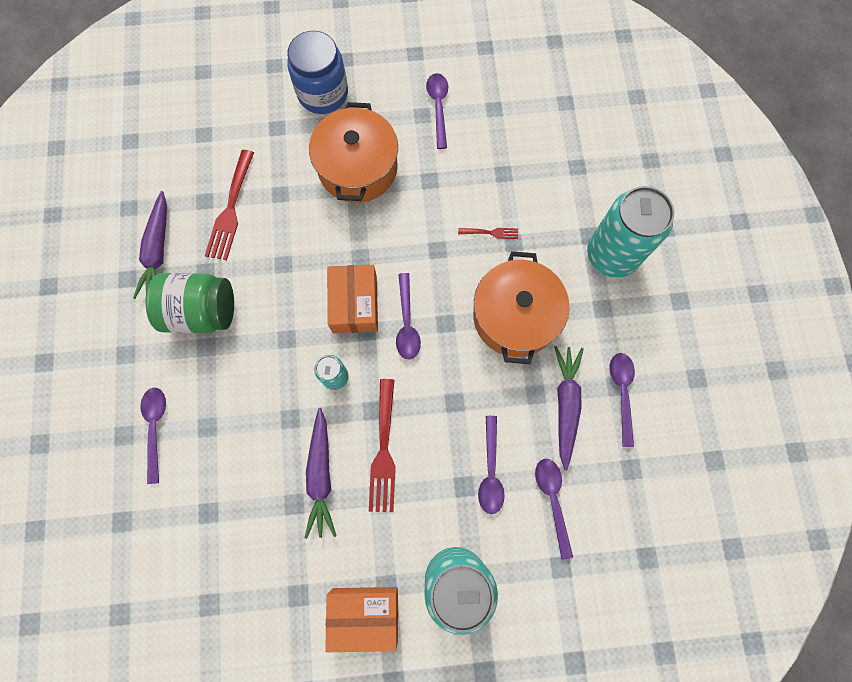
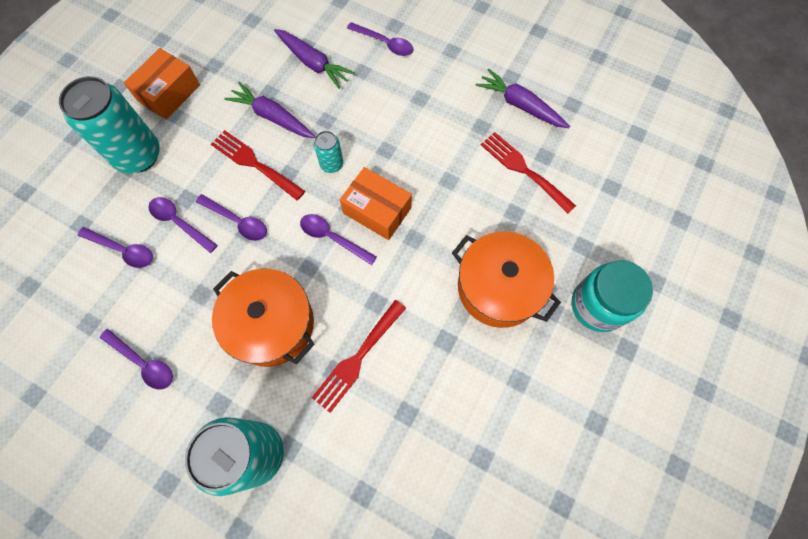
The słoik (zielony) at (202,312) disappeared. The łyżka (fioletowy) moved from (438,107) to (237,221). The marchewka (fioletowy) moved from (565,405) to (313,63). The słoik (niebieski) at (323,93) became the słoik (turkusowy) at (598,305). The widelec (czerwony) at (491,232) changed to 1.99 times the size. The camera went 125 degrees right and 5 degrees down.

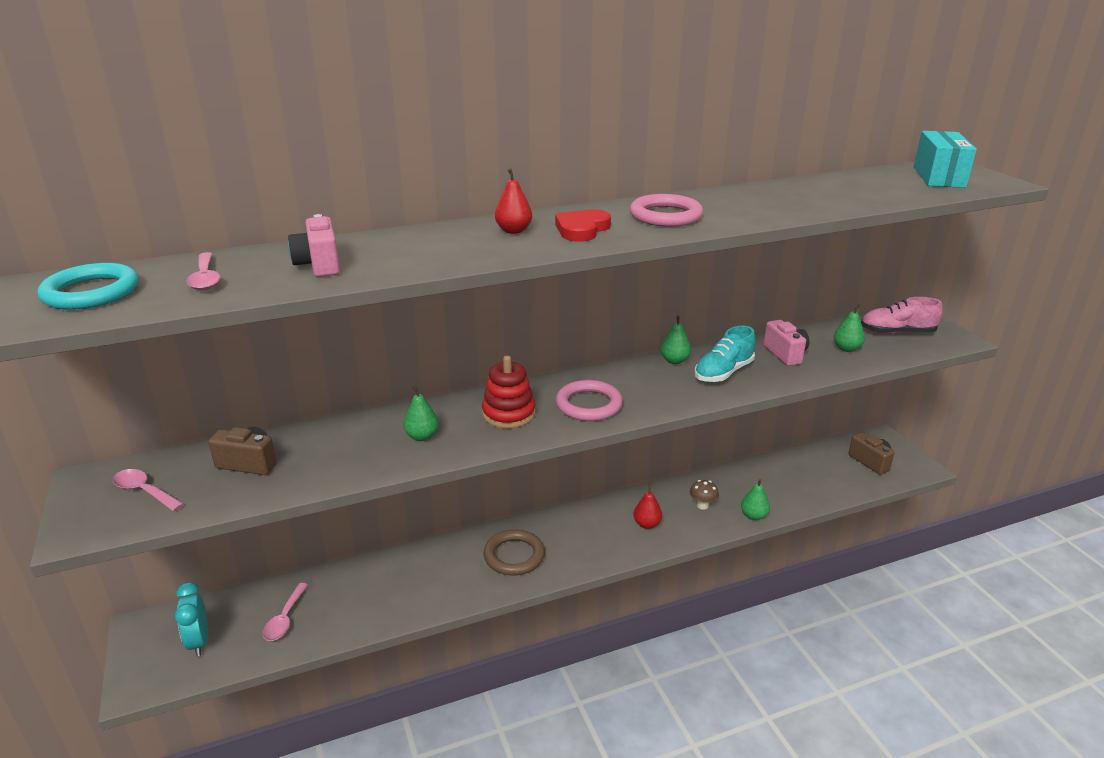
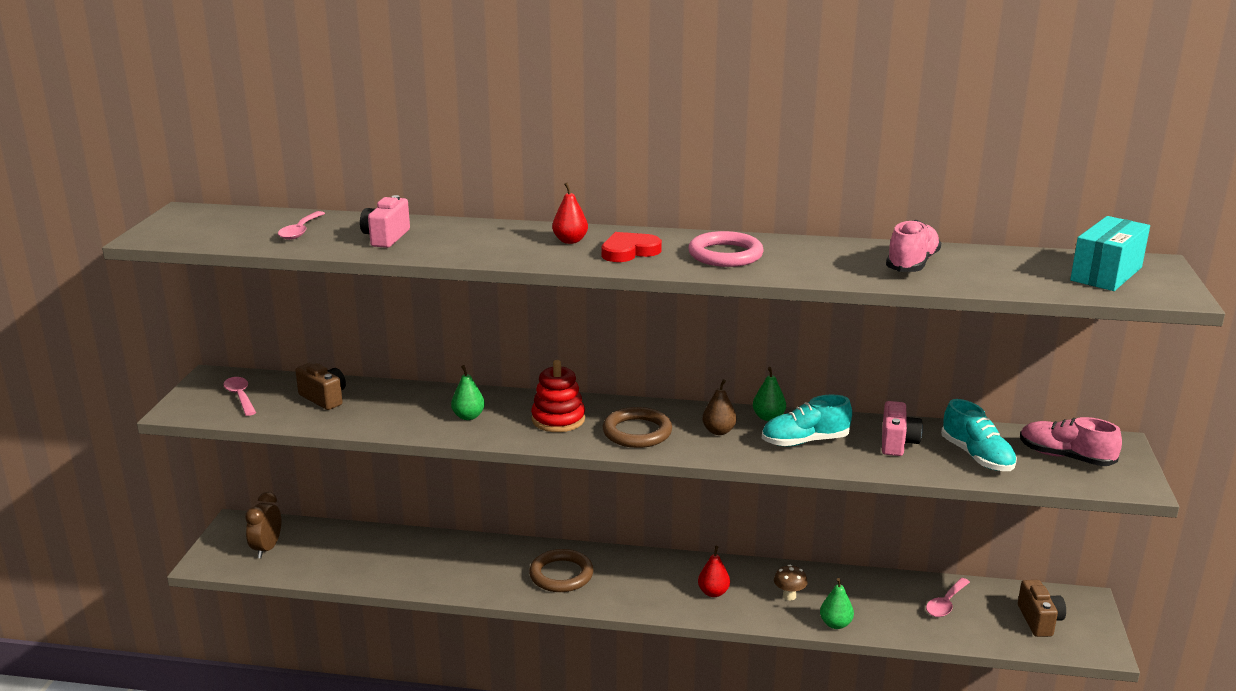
The pierścień (turkusowy) at (91,292) disappeared. The gruszka (brązowy) at (718,431) appeared. The but (różowy) at (912,264) appeared. The łyżka (różowy) moved from (285,619) to (946,604). The gruszka (zielony) at (846,349) was replaced by the but (turkusowy) at (977,456). The budzik (turkusowy) at (199,642) became the budzik (brązowy) at (267,548). The pierścień (różowy) at (589,405) became the pierścień (brązowy) at (637,432). The camera went 30 degrees right and 5 degrees down.

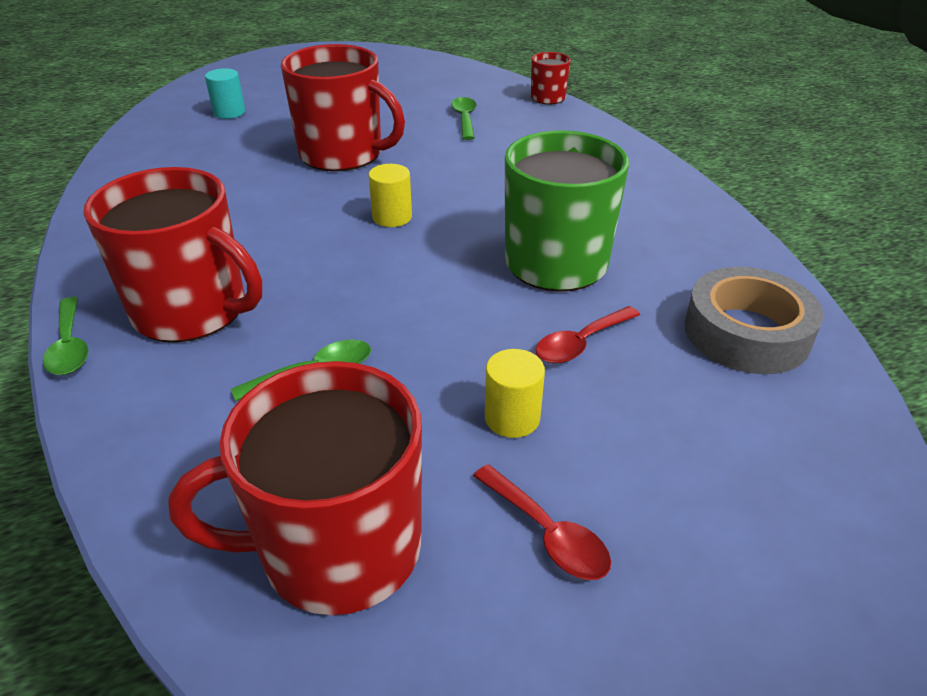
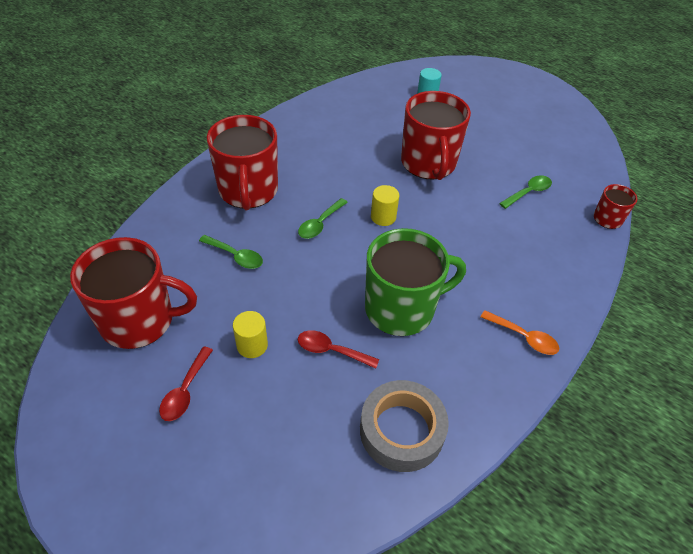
The łyżka (pomarańczowy) at (524,337) appeared. The łyżka (zielony) moved from (70,346) to (320,224). The kubek (czerwony) at (337,548) turned 135 degrees clockwise. The camera went 55 degrees right and 10 degrees up.

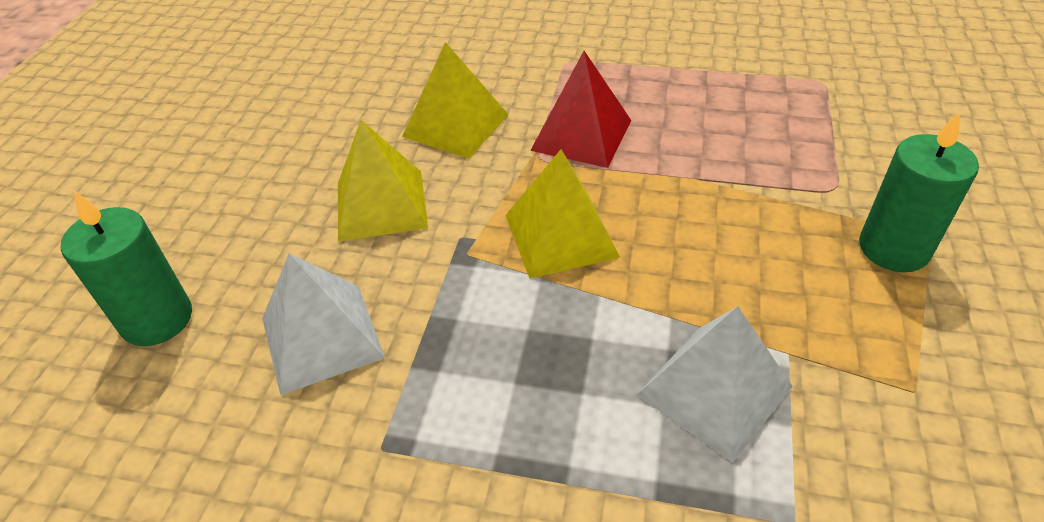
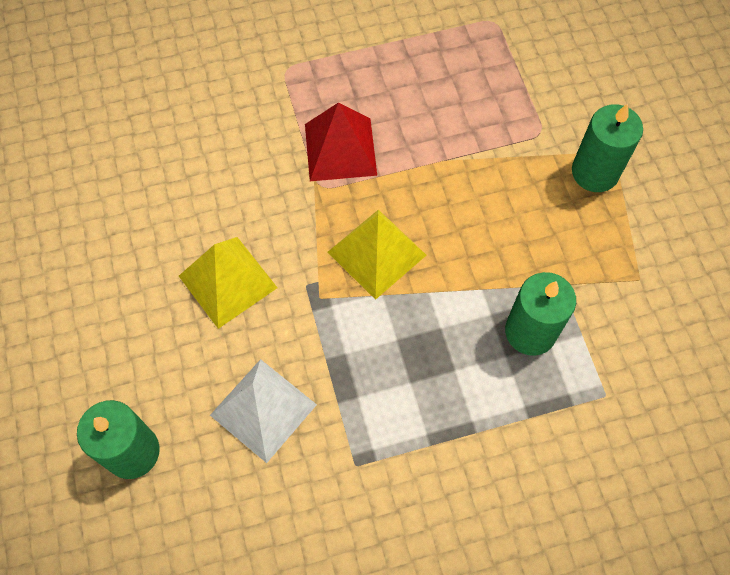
The piramida (żółty) at (455,125) disappeared. The piramida (biały) at (714,390) was replaced by the świeca (zielony) at (530,331). The camera went 30 degrees left and 20 degrees up.

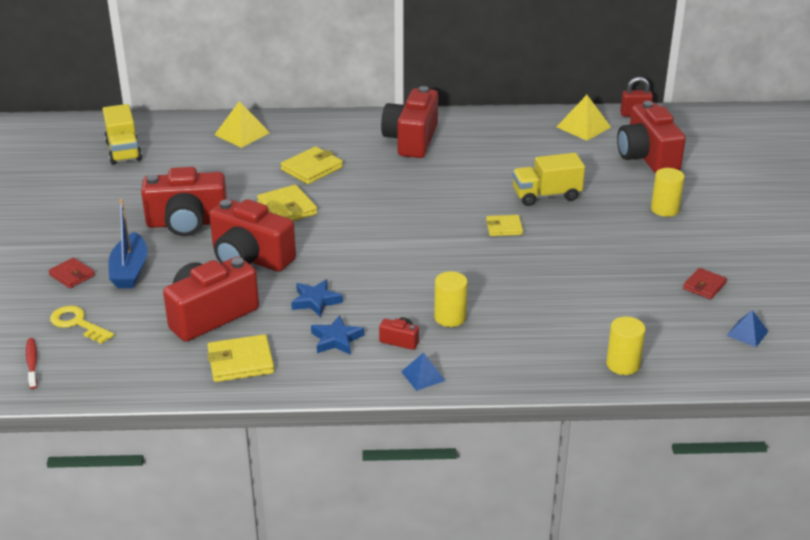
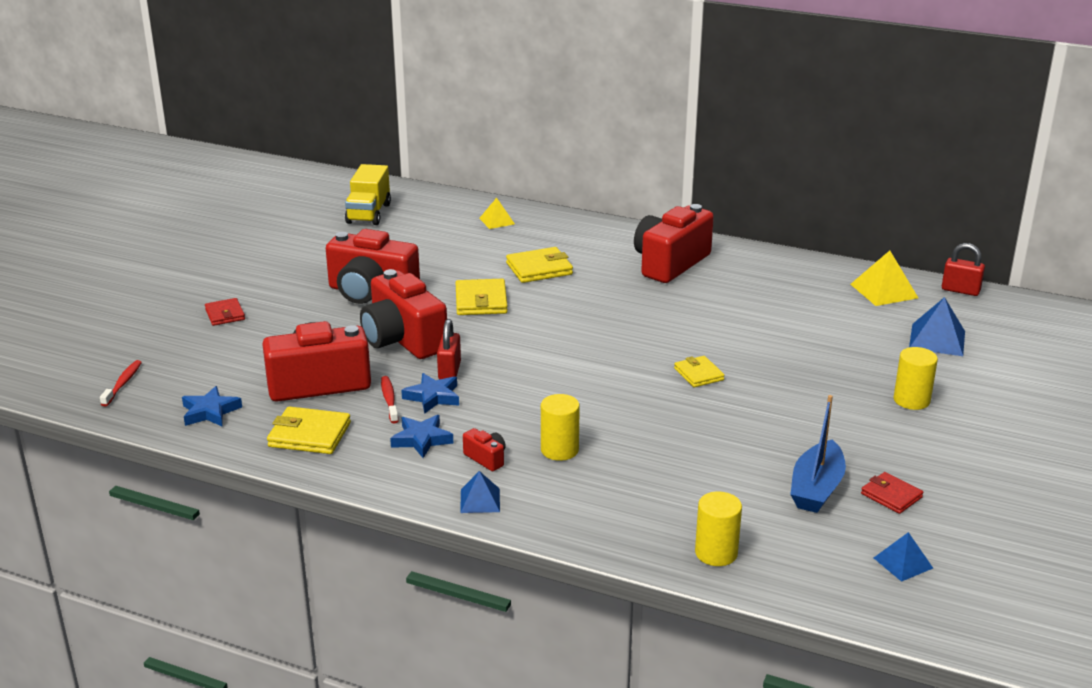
The klucz (żółty) at (77,323) disappeared. The ciężarówka (żółty) at (546,195) disappeared. The gwiazda (niebieski) at (210,412) appeared. The szczoteczka do zębów (czerwony) at (389,400) appeared. The kłódka (czerwony) at (449,371) appeared. The łódka (niebieski) moved from (130,270) to (816,488). The aparat fotograficzny (czerwony) at (647,157) was replaced by the piramida (niebieski) at (937,339). The portfel (żółty) at (504,227) turned 45 degrees clockwise. The portfel (czerwony) at (704,286) turned 75 degrees clockwise. The piramida (żółty) at (242,133) changed to 0.63 times the size. The camera went 25 degrees right and 5 degrees down.

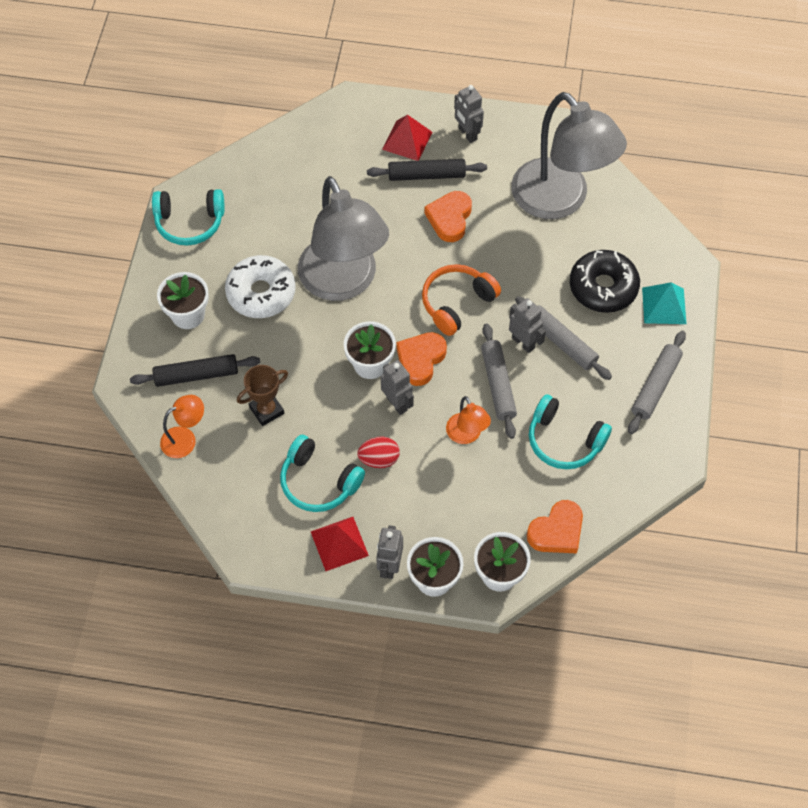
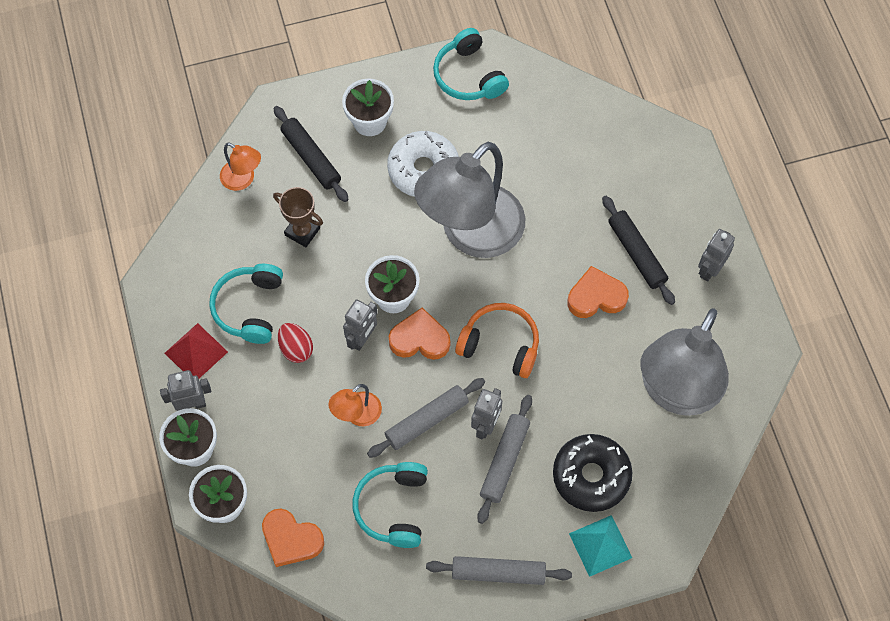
The piramida (czerwony) at (407,140) disappeared. The camera went 65 degrees right and 5 degrees up.

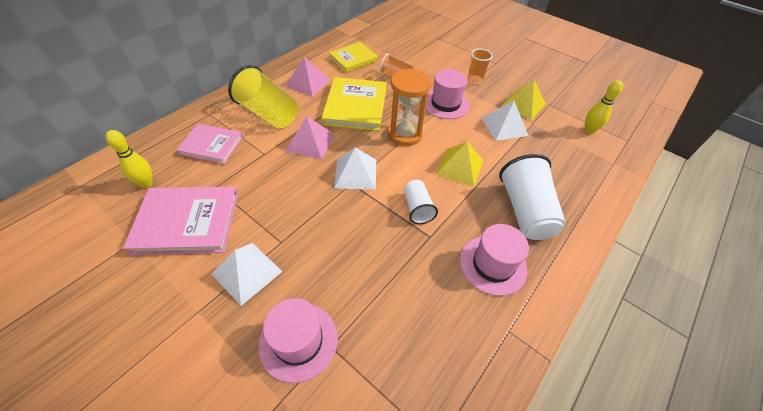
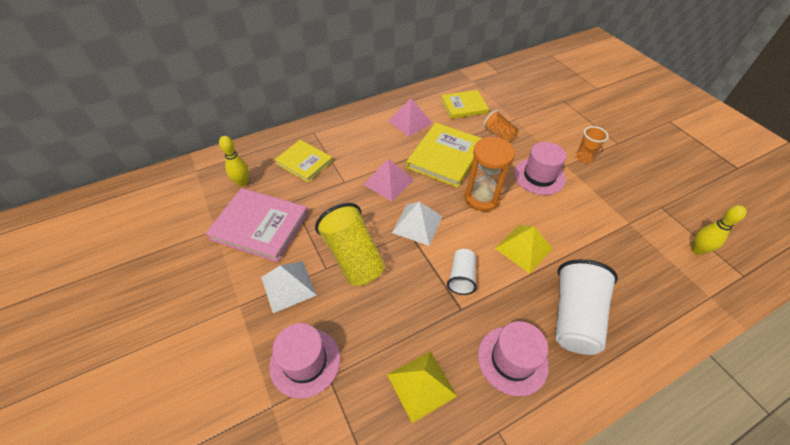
The piramida (biały) at (504,126) disappeared. The szklanka (żółty) moved from (268,113) to (353,256). The piramida (żółty) moved from (523,105) to (421,385). The książka (różowy) at (211,145) became the książka (żółty) at (304,162). The camera went 25 degrees right and 0 degrees up.

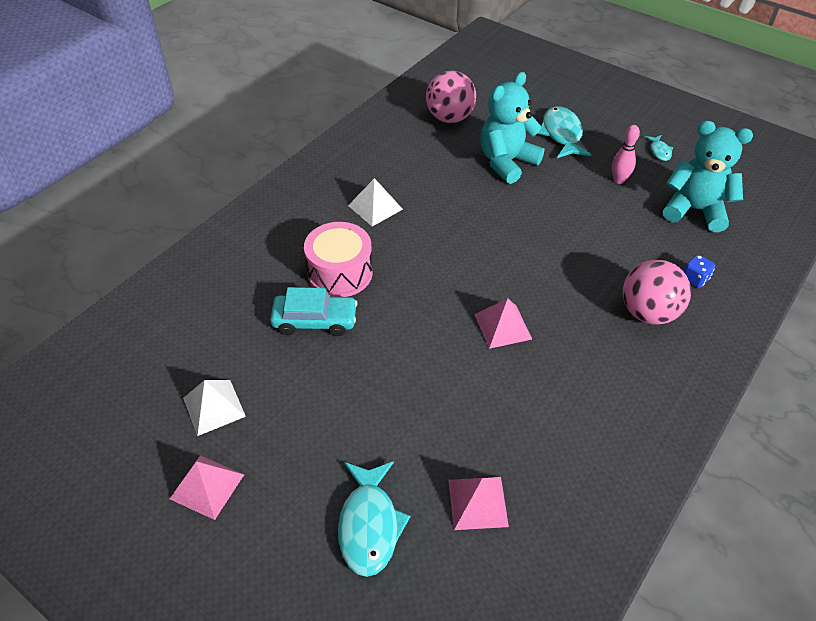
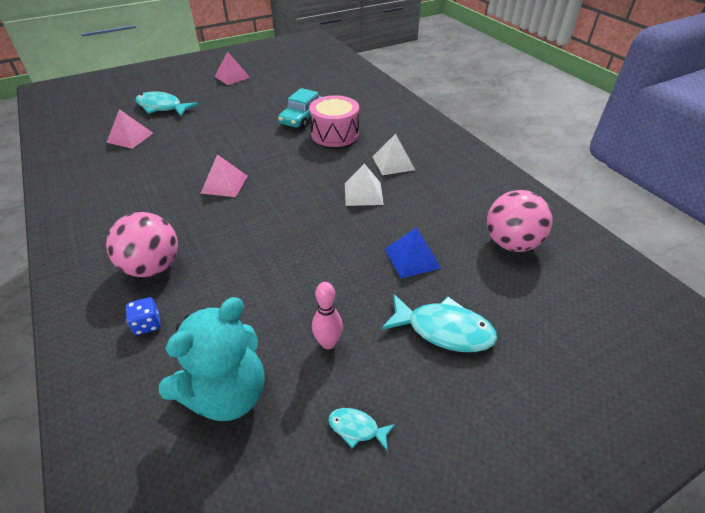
The piramida (biały) moved from (214,407) to (363,193). The miś (turkusowy) at (506,162) was replaced by the piramida (niebieski) at (412,258). The camera went 115 degrees right and 5 degrees down.

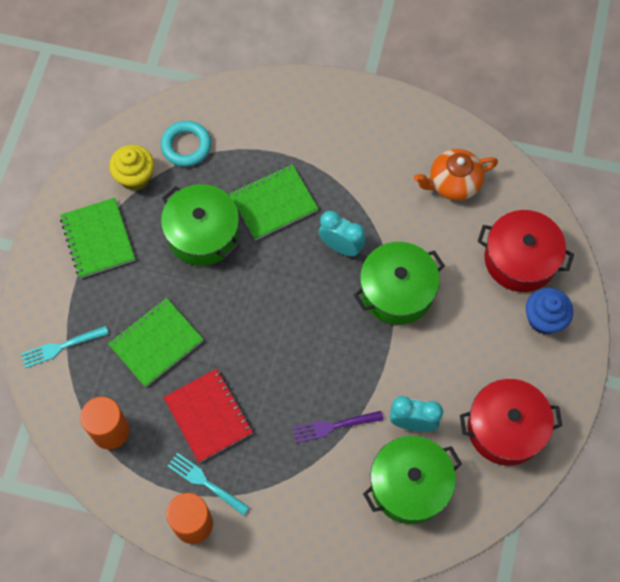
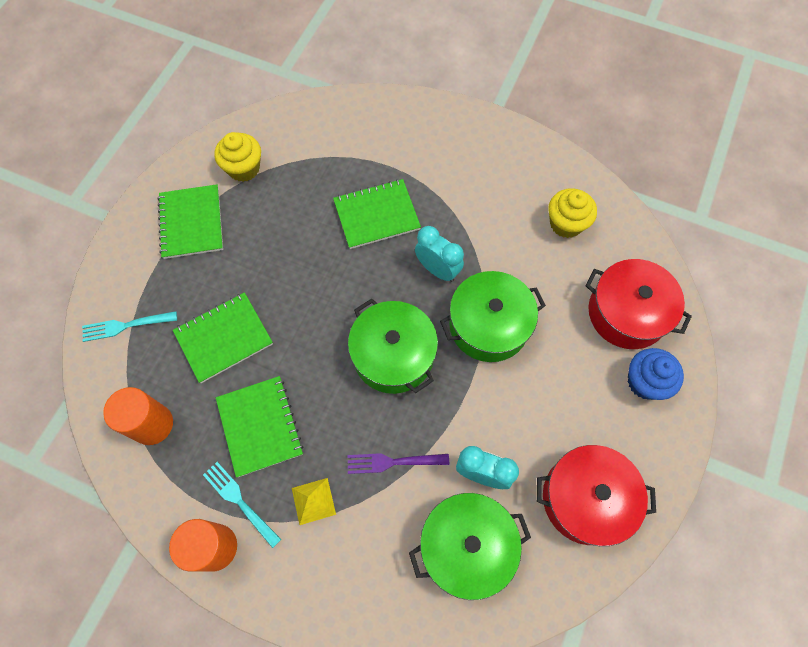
The pierścień (turkusowy) at (186,146) disappeared. The piramida (żółty) at (313,501) appeared. The garnek (zielony) moved from (203,233) to (393,355). The imbryk (pomarańczowy) at (453,183) was replaced by the muffinka (żółty) at (566,224). The zeszyt (czerwony) at (208,416) became the zeszyt (zielony) at (260,426). The camera went 10 degrees right and 0 degrees up.

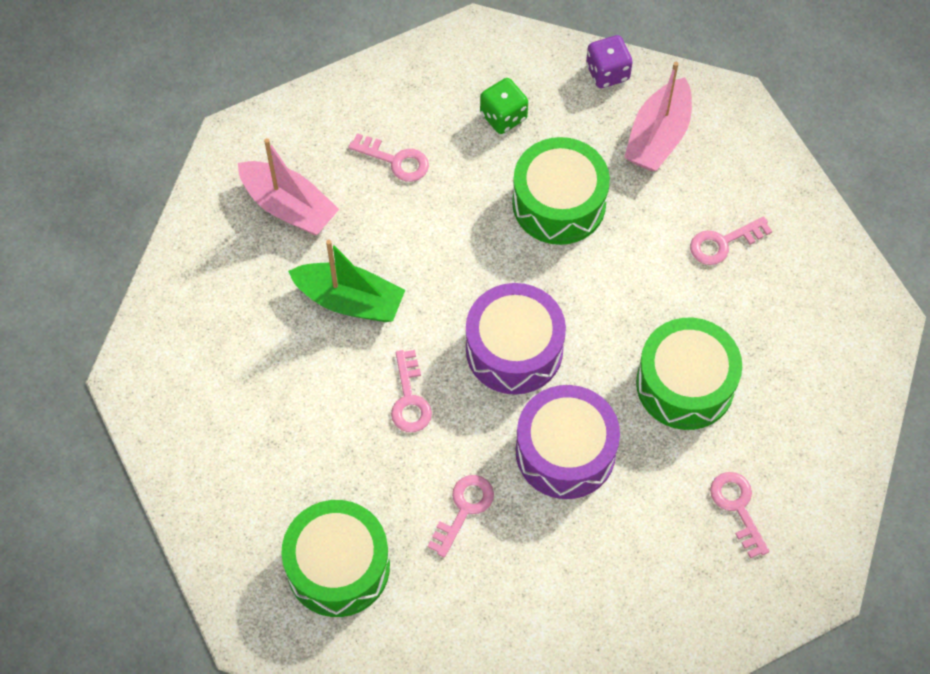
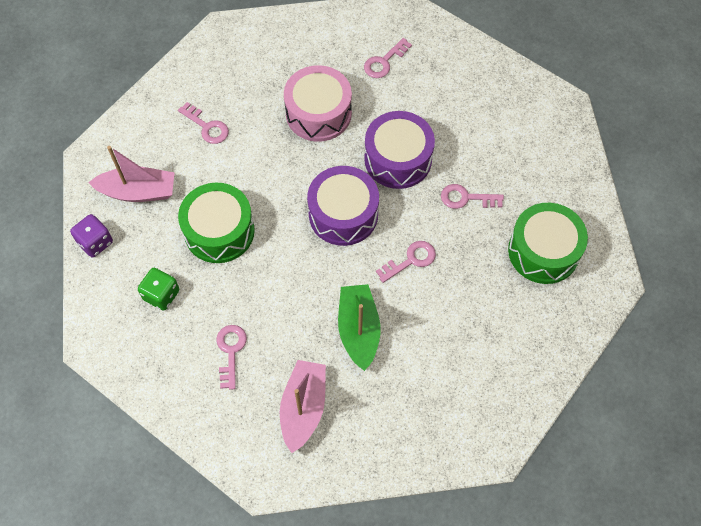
The bęben (zielony) at (685,384) became the bęben (różowy) at (318,113). The camera went 115 degrees left and 0 degrees up.

